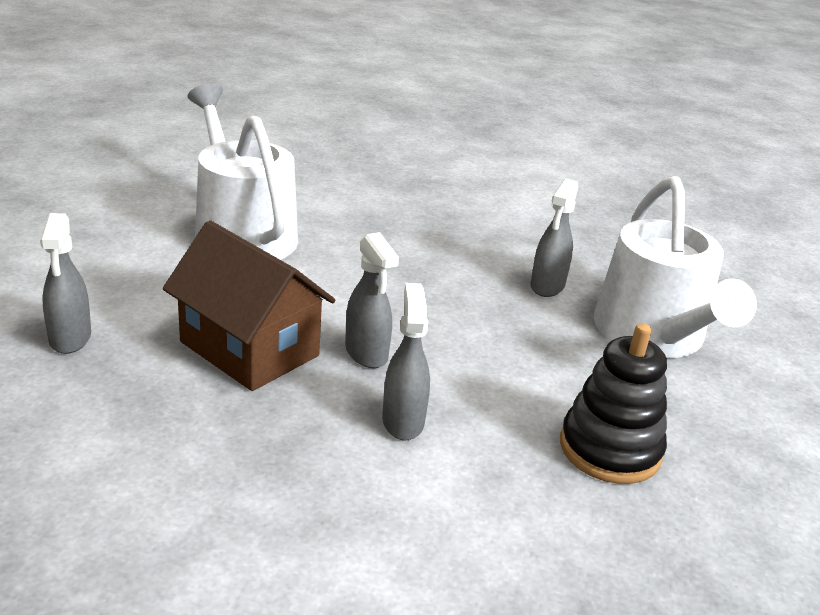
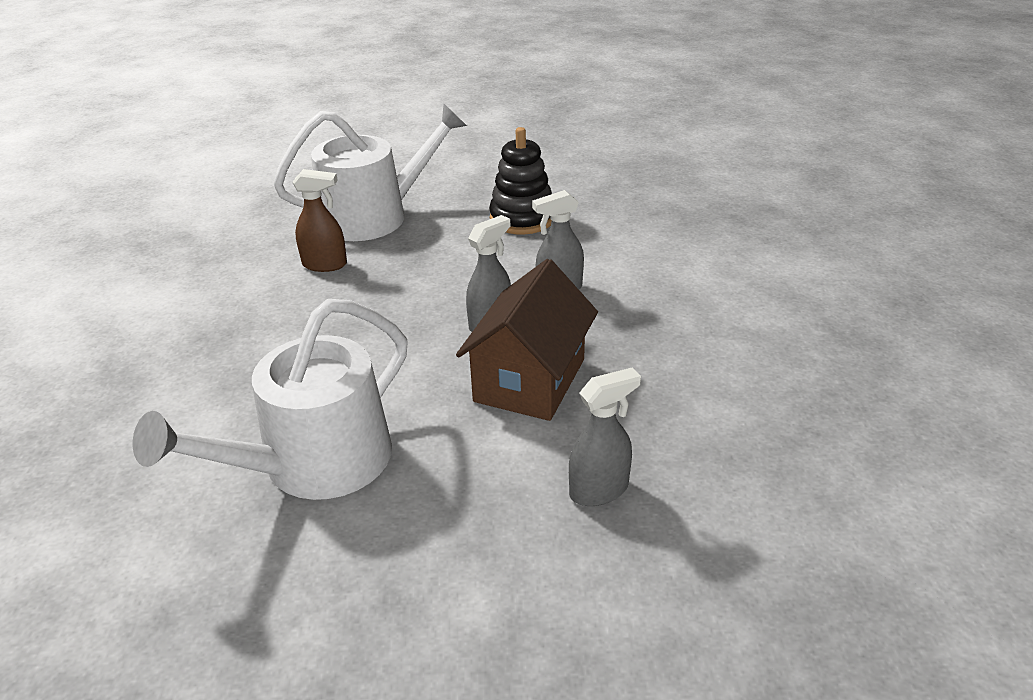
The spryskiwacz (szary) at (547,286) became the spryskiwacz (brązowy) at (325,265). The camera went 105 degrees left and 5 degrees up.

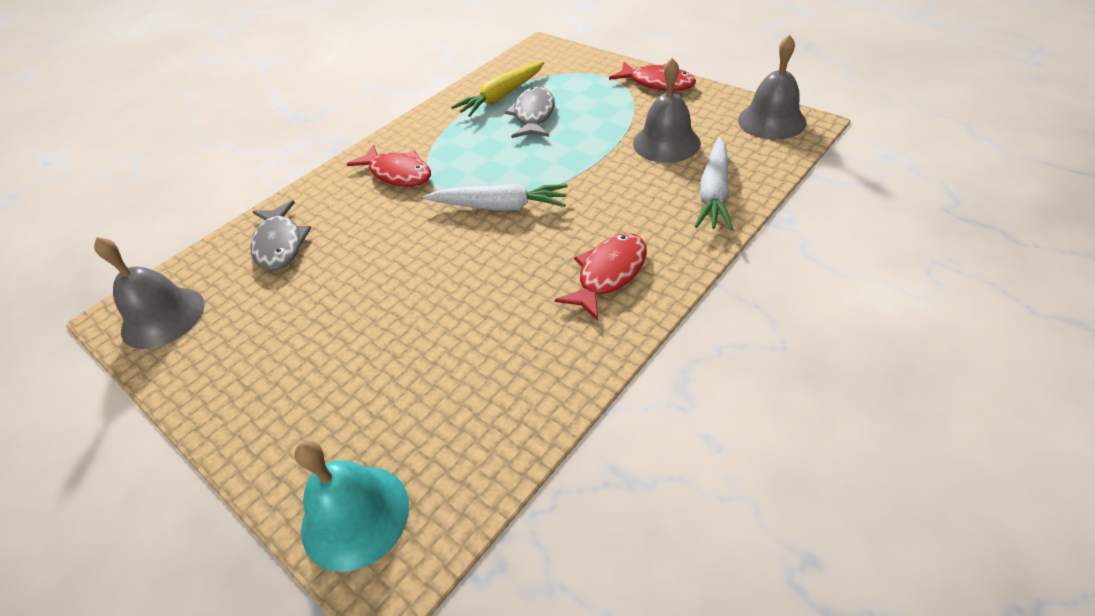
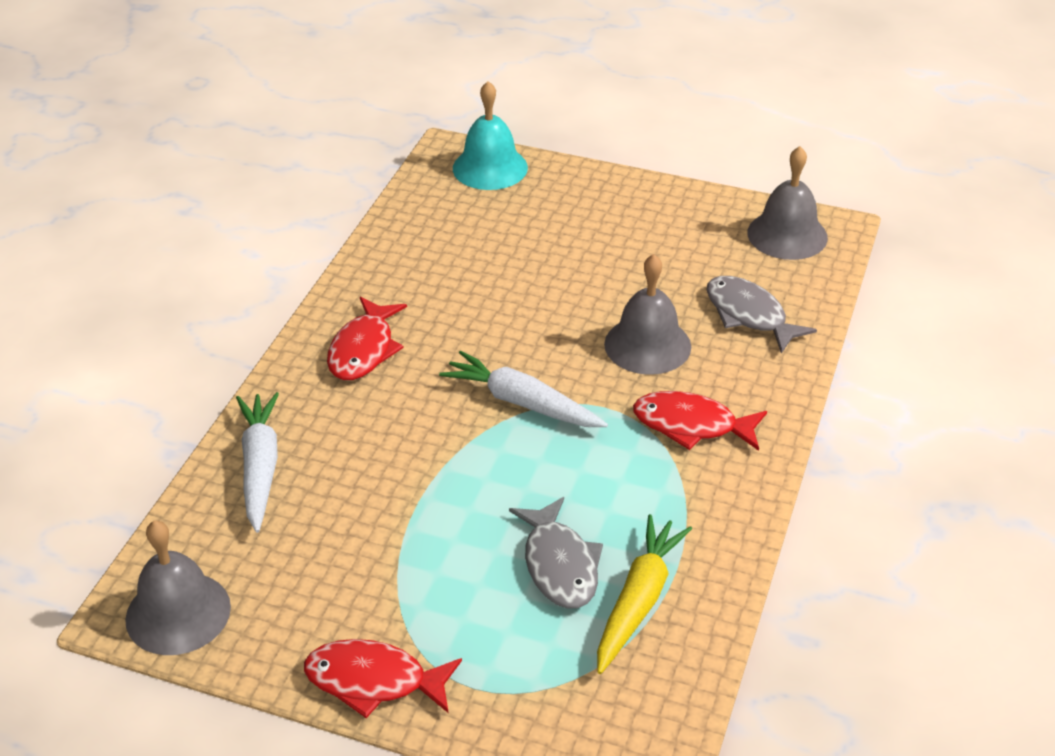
The dzwonek (szary) moved from (666,143) to (647,345). The marchewka (biały) at (500,207) turned 45 degrees clockwise. The camera went 155 degrees right and 5 degrees down.

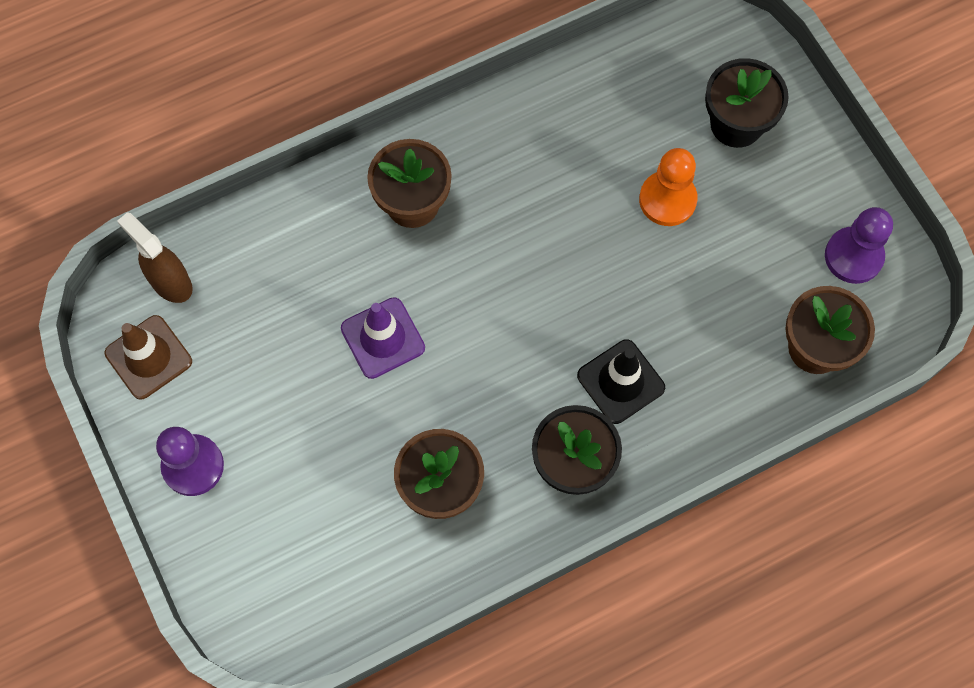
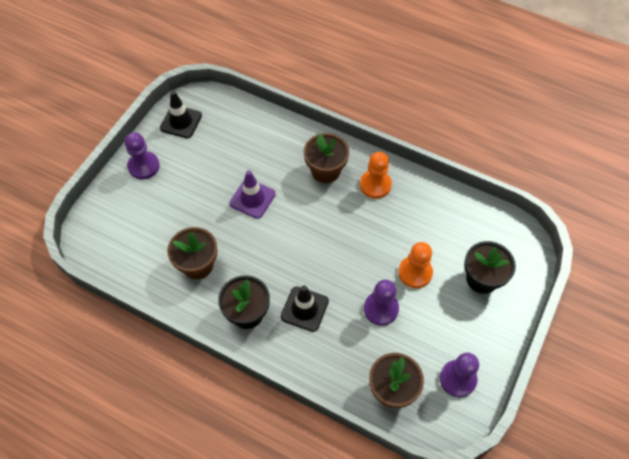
The spryskiwacz (brązowy) at (170,282) disappeared. The pionek (pomarańczowy) at (375,185) appeared. The pionek (fioletowy) at (381,309) appeared. The pachołek (brązowy) at (148,357) became the pachołek (czarny) at (181,122). The camera went 55 degrees right and 10 degrees down.

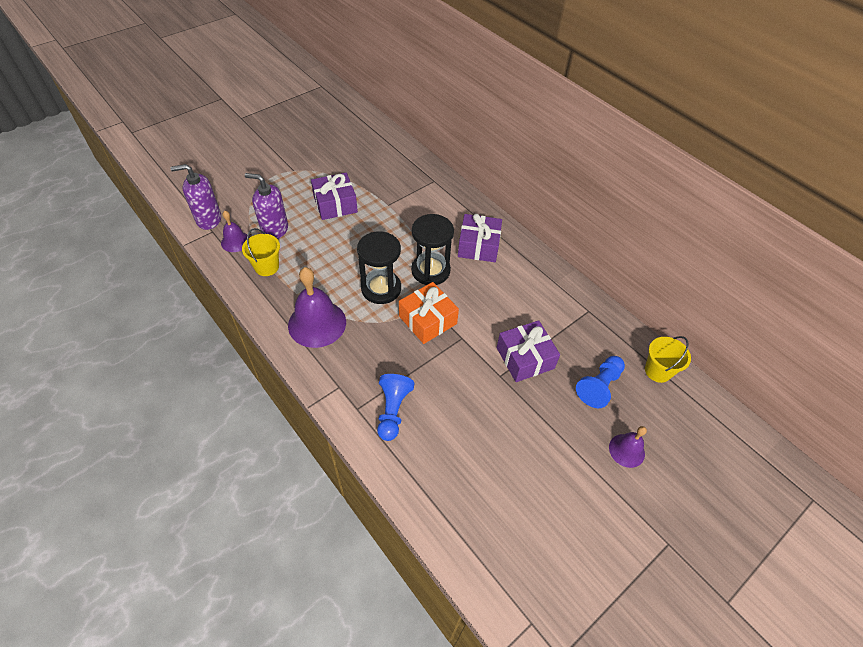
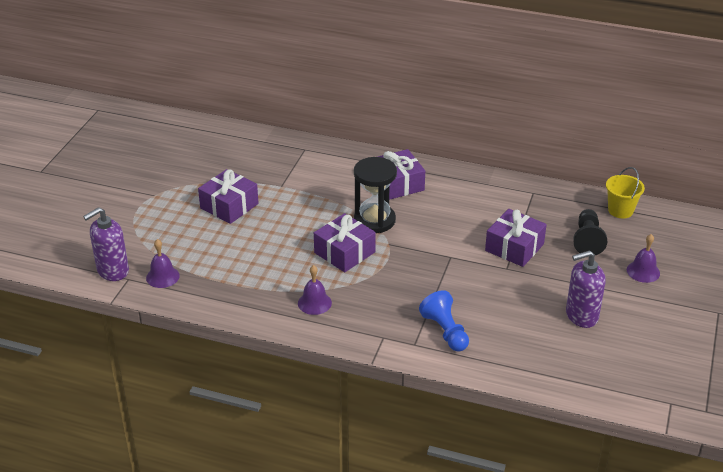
The wiadro (żółty) at (266,267) disappeared. The prezent (pomarańczowy) at (428,320) disappeared. The dozownik mydła (fioletowy) moved from (274,230) to (581,316). The klepsydra (czarny) at (381,288) was replaced by the prezent (fioletowy) at (344,252). The pionek (niebieski) at (599,386) became the pionek (czarny) at (587,240). The dzwonek (fioletowy) at (317,323) changed to 0.55 times the size. The camera went 30 degrees left and 15 degrees down.

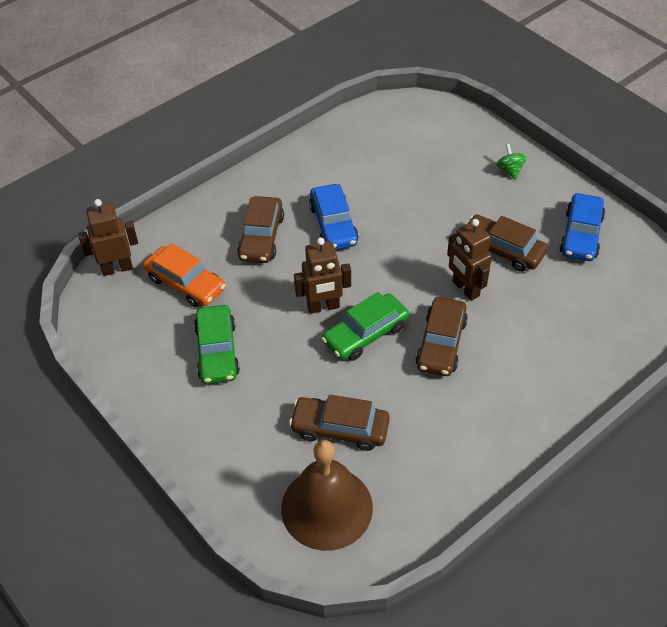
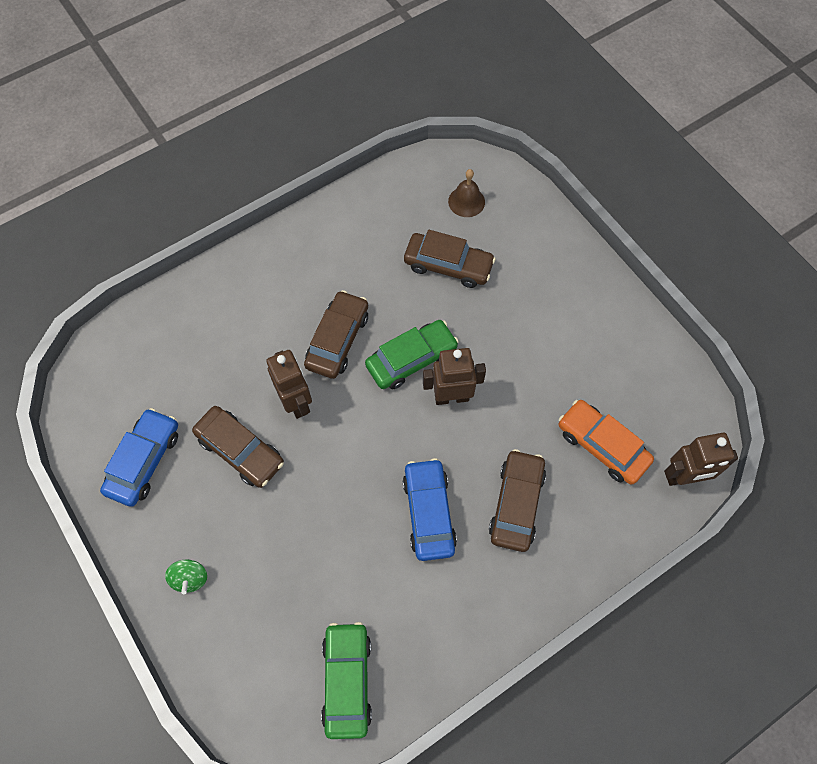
The samochód (zielony) moved from (217,351) to (347,680). The dzwonek (brązowy) at (327,507) changed to 0.49 times the size. The camera went 175 degrees left and 15 degrees up.

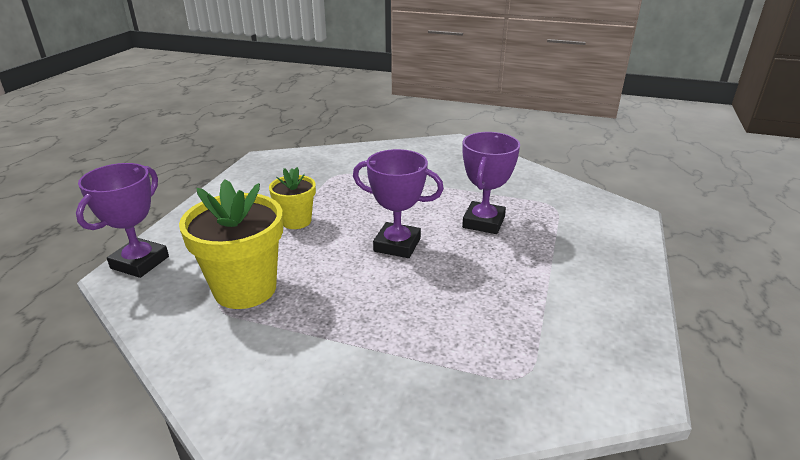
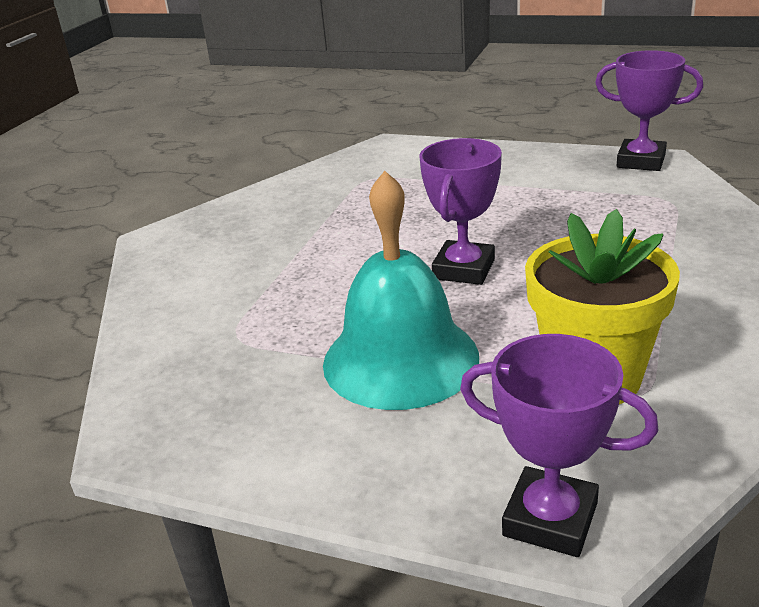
The puchar (fioletowy) moved from (483,222) to (641,161). The doniczka (żółty) at (296,221) was replaced by the dzwonek (turkusowy) at (400,359). The camera went 85 degrees left and 0 degrees up.

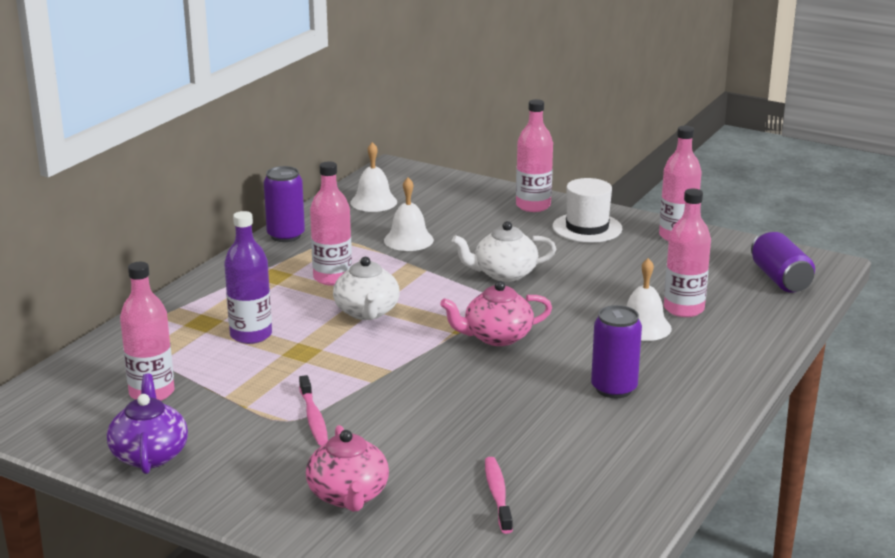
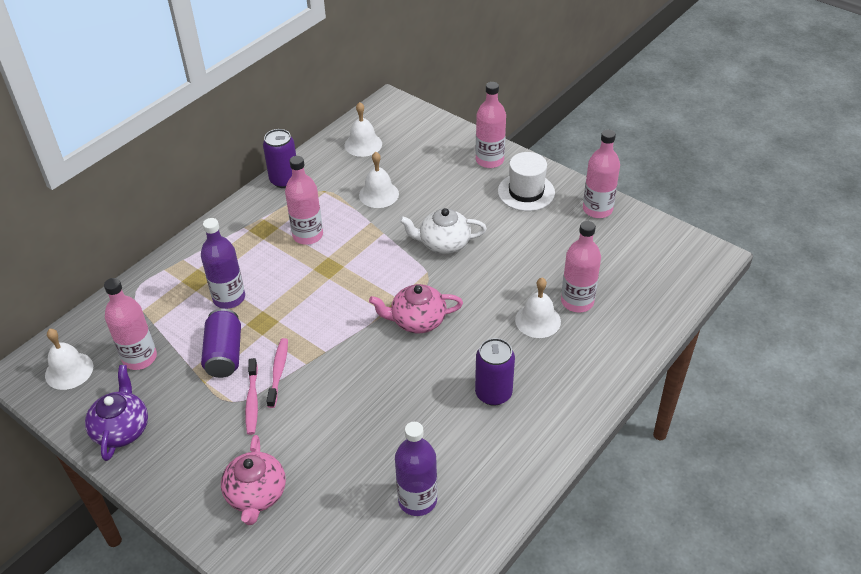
The imbryk (biały) at (367,312) disappeared. The dzwonek (biały) at (69,370) appeared. The butelka (fioletowy) at (417,500) appeared. The szczoteczka do zębów (różowy) moved from (497,495) to (278,372). The puszka (fioletowy) moved from (780,279) to (224,354). The camera went 10 degrees right and 20 degrees up.

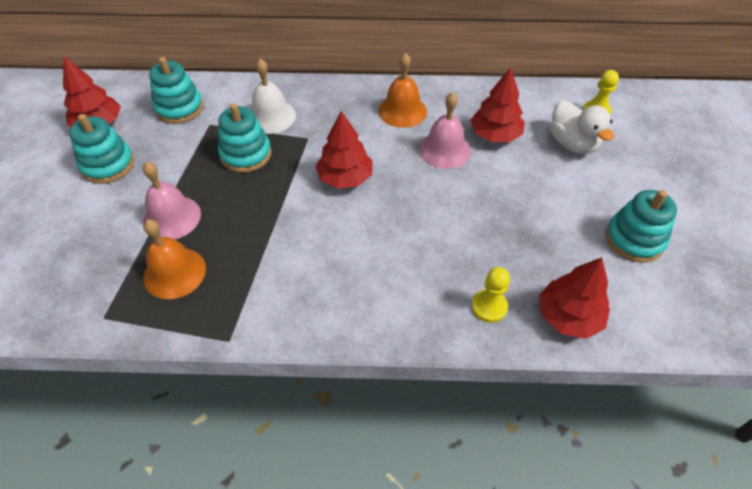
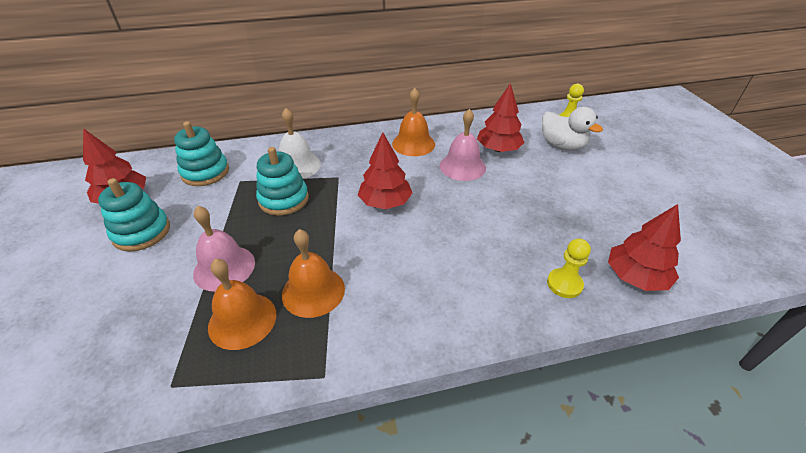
The zabawka nakładanka (turkusowy) at (634,239) disappeared. The dzwonek (pomarańczowy) at (313,291) appeared. The camera went 15 degrees left and 10 degrees down.

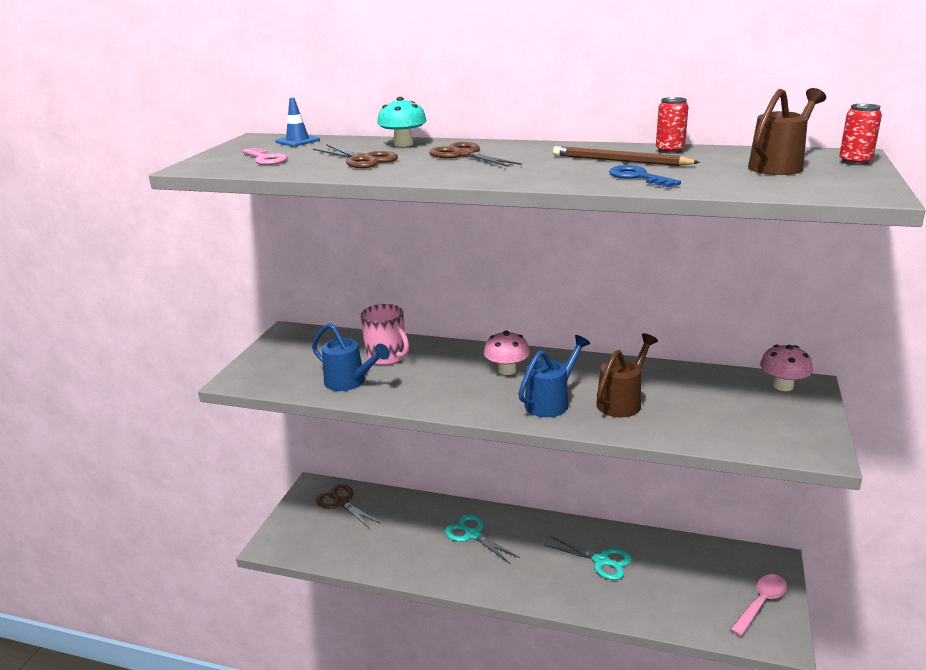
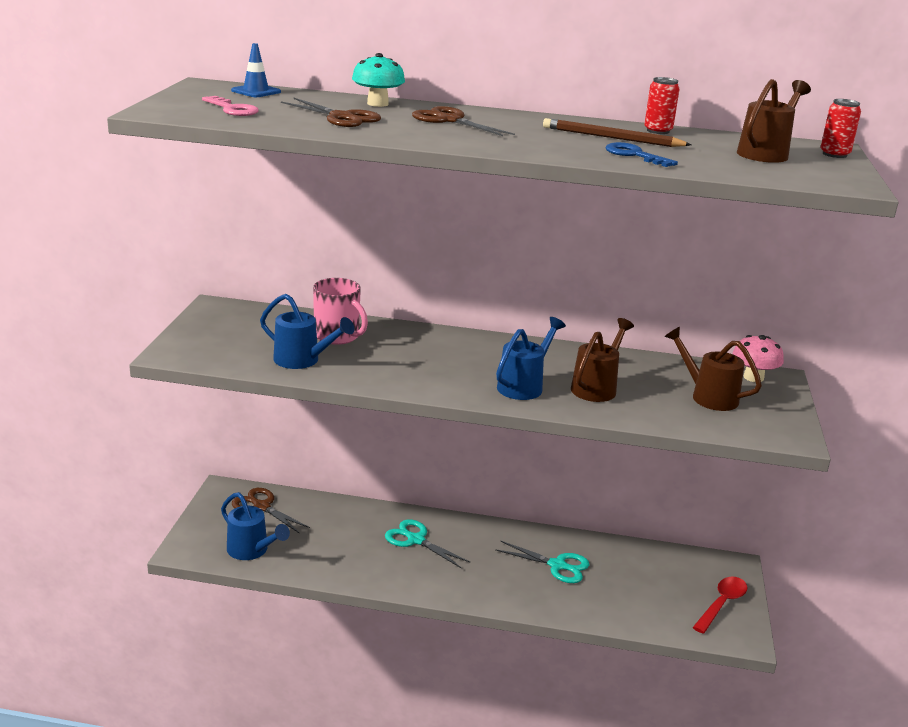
The grzyb (różowy) at (507,370) disappeared. The konewka (niebieski) at (251,551) appeared. The konewka (brązowy) at (708,396) appeared. The łyżka (różowy) at (761,603) became the łyżka (czerwony) at (722,604). The camera went 10 degrees left and 0 degrees up.

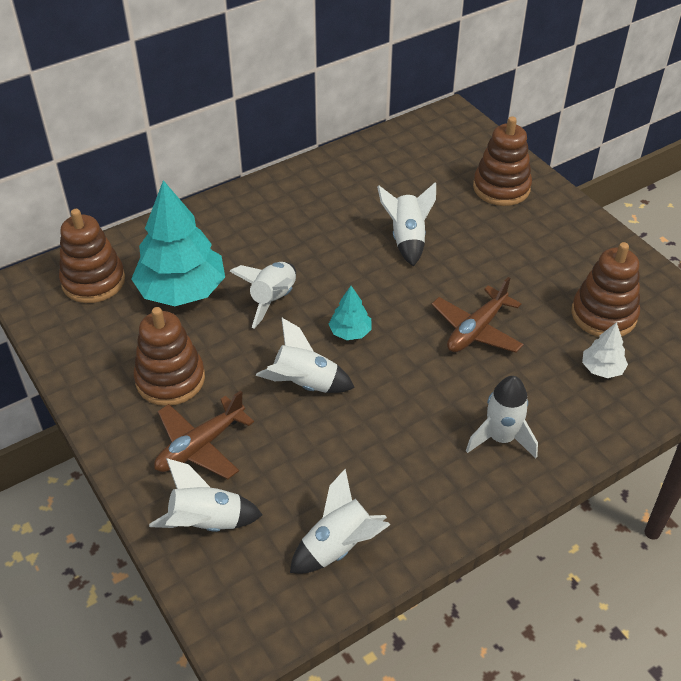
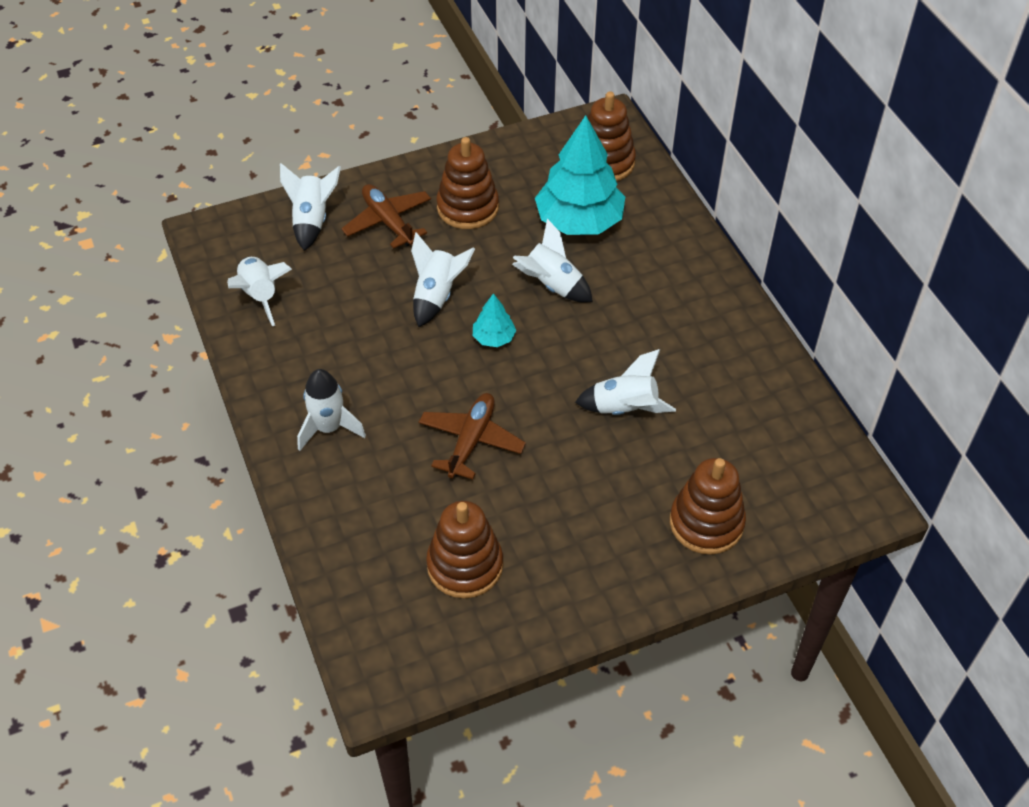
The drzewko (biały) at (602,368) disappeared. The samolot (brązowy) at (476,330) turned 60 degrees clockwise. The camera went 100 degrees right and 5 degrees up.

